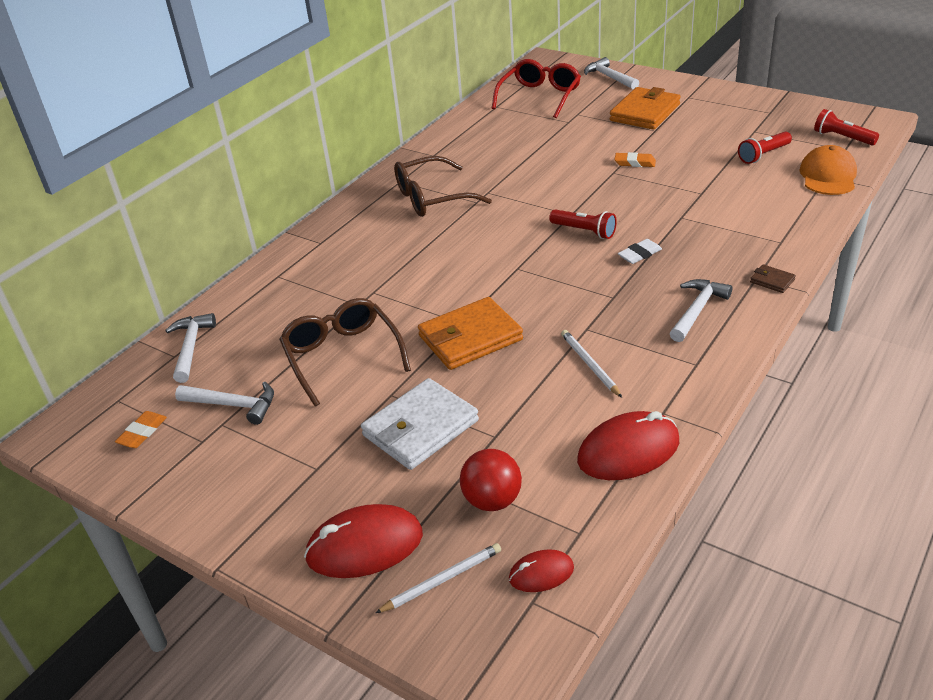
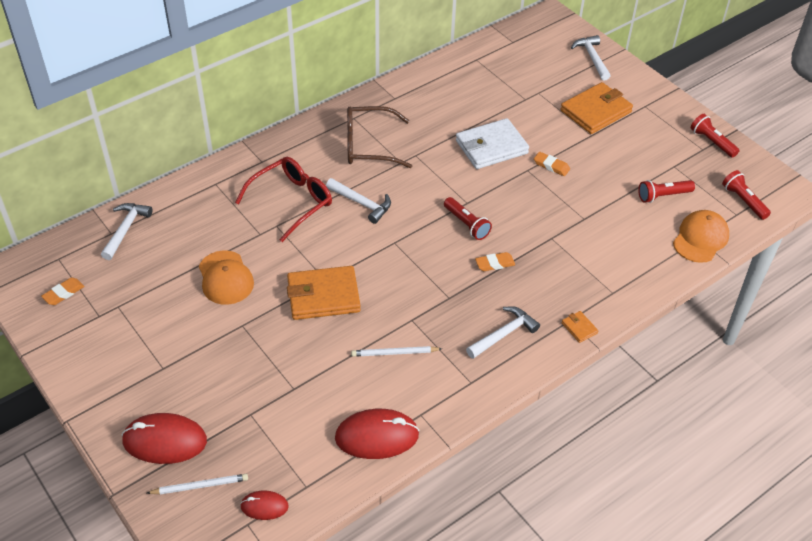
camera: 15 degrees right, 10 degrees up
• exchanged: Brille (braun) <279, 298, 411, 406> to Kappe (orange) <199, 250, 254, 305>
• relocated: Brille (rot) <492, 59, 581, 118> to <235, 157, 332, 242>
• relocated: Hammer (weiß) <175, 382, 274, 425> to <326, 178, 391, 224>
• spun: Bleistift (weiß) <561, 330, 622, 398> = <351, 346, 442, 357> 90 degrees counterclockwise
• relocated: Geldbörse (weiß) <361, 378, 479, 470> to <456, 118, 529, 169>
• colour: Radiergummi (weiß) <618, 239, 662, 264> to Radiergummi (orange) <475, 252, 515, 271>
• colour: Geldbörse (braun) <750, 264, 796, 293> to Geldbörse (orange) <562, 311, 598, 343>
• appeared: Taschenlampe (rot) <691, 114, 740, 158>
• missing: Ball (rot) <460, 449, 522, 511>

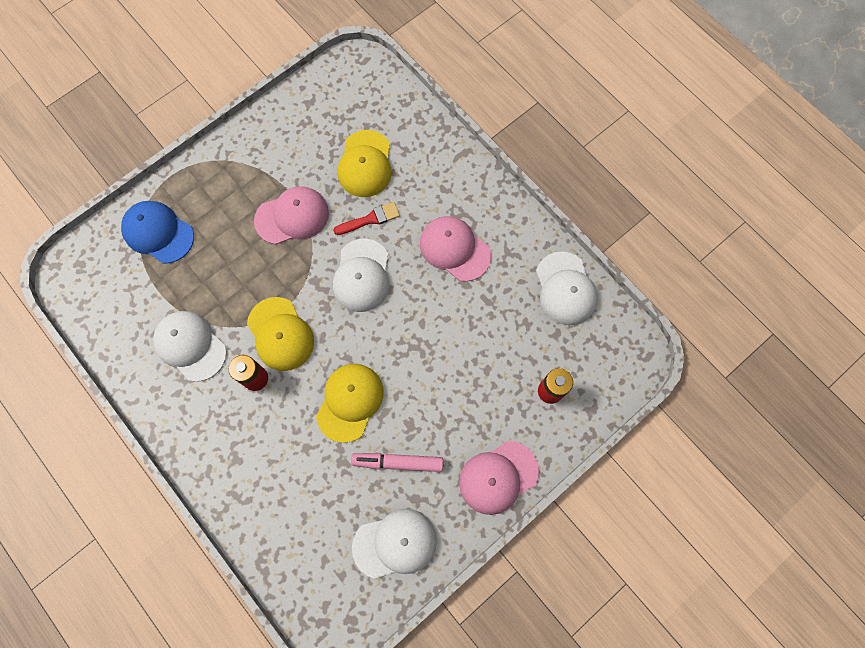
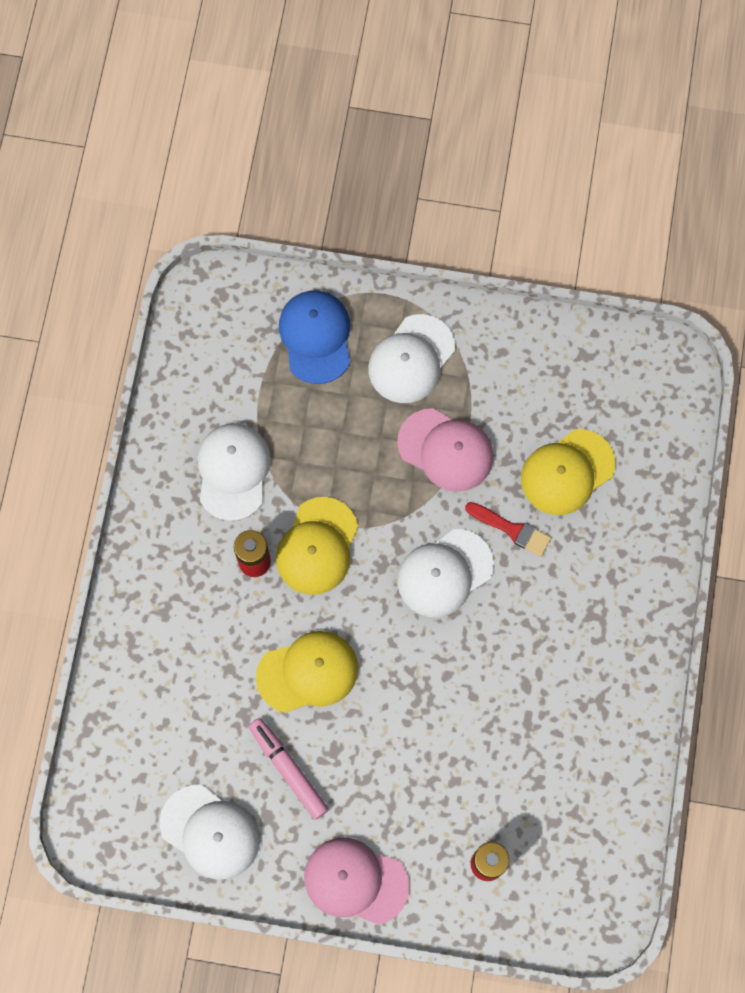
camera: 50 degrees right, 0 degrees up
• relocated: Kappe (weiß) <536, 252, 598, 325> to <368, 314, 455, 403>
• missing: Kappe (rosa) <420, 216, 491, 282>

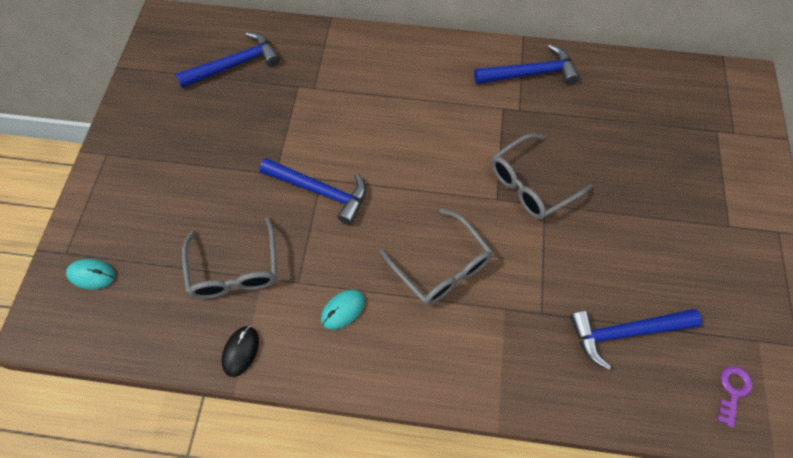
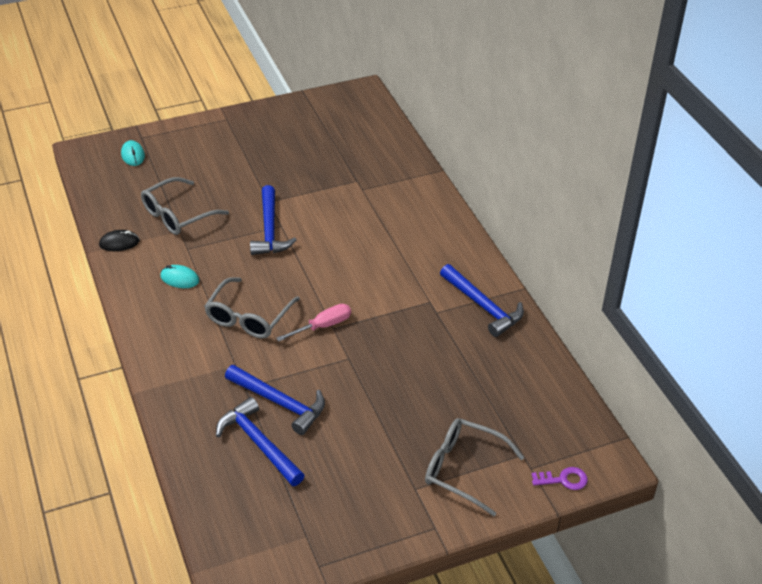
camera: 60 degrees right, 20 degrees down
• relocated: Hammer (blau) <175, 32, 280, 88> to <225, 365, 325, 435>
• appeared: Schraubenzieher (rosa) <276, 304, 351, 341>
• relocated: Brille (grau) <491, 133, 593, 219> to <425, 418, 525, 516>
• relocated: Schlüssel (lila) <717, 366, 753, 428> to <532, 467, 588, 490>

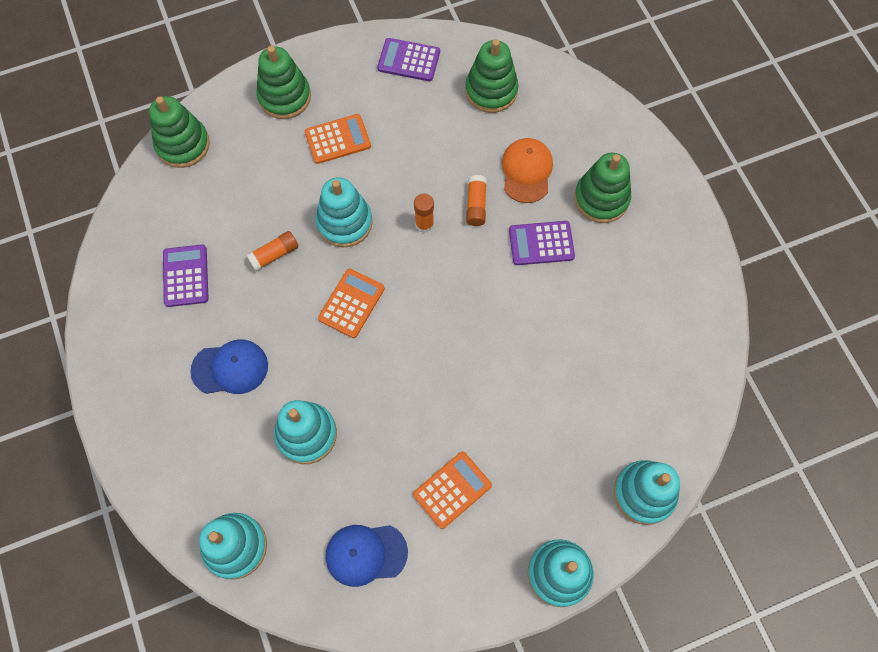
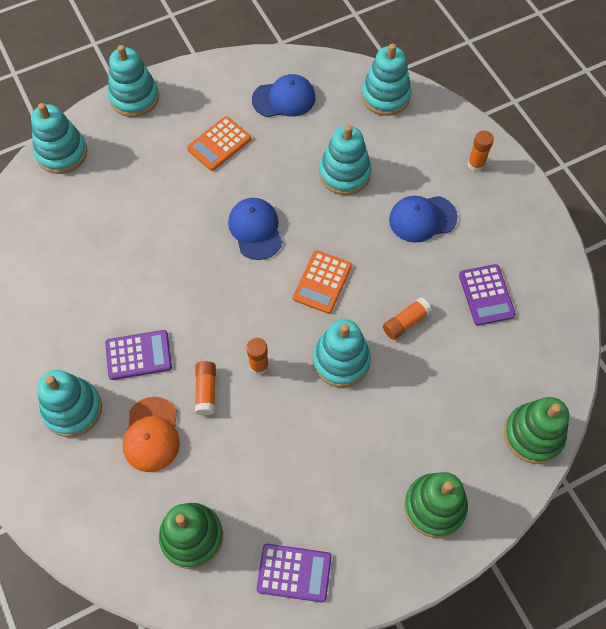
camera: 175 degrees right, 5 degrees down
• colour: Stapelspielzeug (grün) <574, 153, 631, 223> to Stapelspielzeug (türkis) <37, 370, 102, 437>
• appeared: Kappe (blau) <228, 198, 282, 260>
• appeared: Klebestift (orange) <468, 131, 494, 172>
• missing: Taschenrechner (orange) <305, 114, 371, 164>

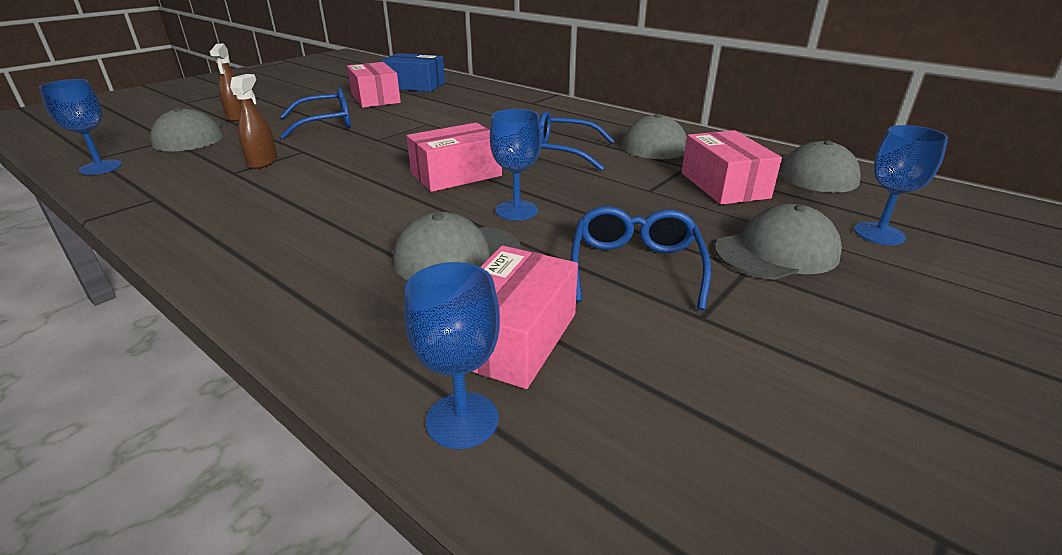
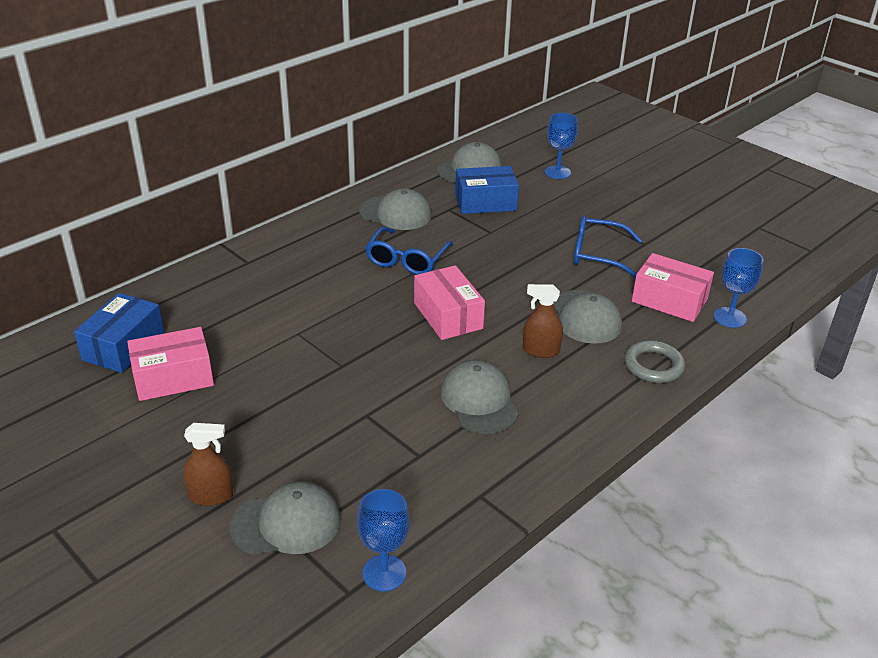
camera: 85 degrees left, 5 degrees up
• relocated: Kappe (grau) <715, 204, 842, 280> to <441, 360, 519, 434>
• colour: Schachtel (rosa) <681, 130, 782, 205> to Schachtel (blau) <455, 166, 519, 214>
• relocated: Sprühflasche (braun) <230, 74, 277, 169> to <523, 284, 563, 358>
• appeared: Ring (grau) <624, 340, 685, 383>
• missing: Brille (blau) <280, 87, 351, 139>
• missing: Kelch (blau) <490, 109, 542, 220>

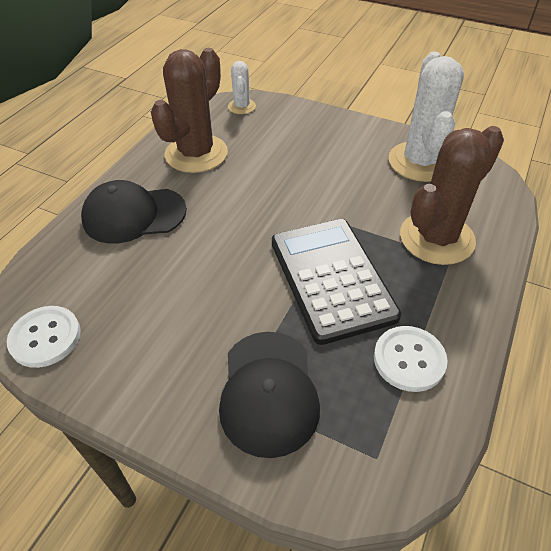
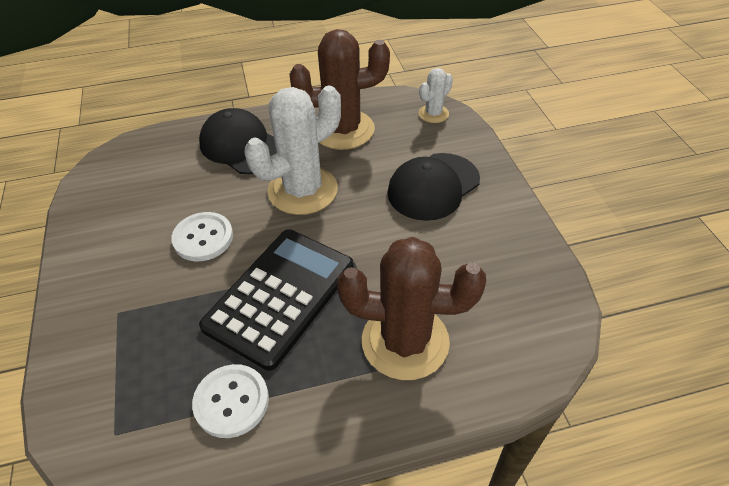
camera: 50 degrees right, 0 degrees up
• relocated: Knopf (weiß) <7, 306, 81, 368> to <171, 212, 233, 261>
• relocated: Kaktus (weiß) <389, 52, 464, 182> to <244, 86, 341, 215>
• relocated: Kappe (schwarz) <219, 332, 320, 458> to <387, 153, 480, 221>

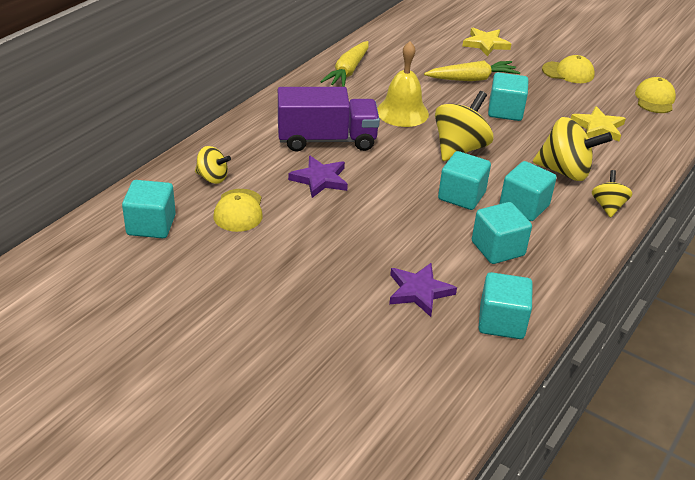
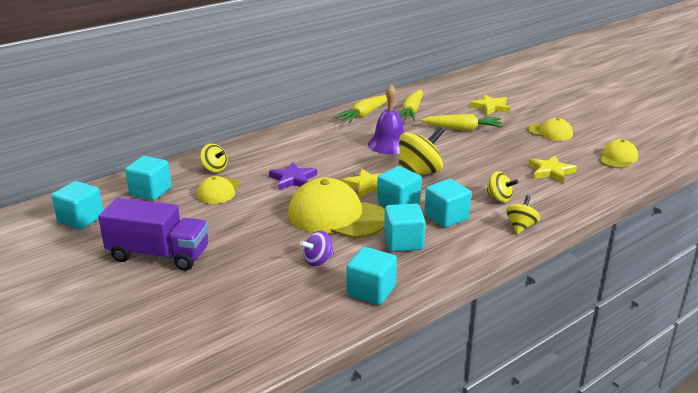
camera: 20 degrees right, 10 degrees down
• relocated: Kubus (türkis) <488, 72, 529, 121> to <52, 181, 103, 230>
• relocated: Lastwagen (lila) <278, 87, 380, 152> to <98, 198, 209, 271>
• appeared: Kappe (gelb) <288, 177, 385, 239>
• exchanged: Stern (lila) <389, 263, 457, 317> to Kreisel (lila) <300, 230, 334, 266>
• appeared: Stern (gelb) <342, 168, 383, 198>
• colour: Glocke (gelb) <377, 41, 429, 127> to Glocke (lila) <368, 85, 404, 154>
• appeared: Karotte (gelb) <399, 90, 423, 121>
• size: Kreisel (gelb) <533, 117, 612, 181> = <485, 171, 518, 202> x0.57

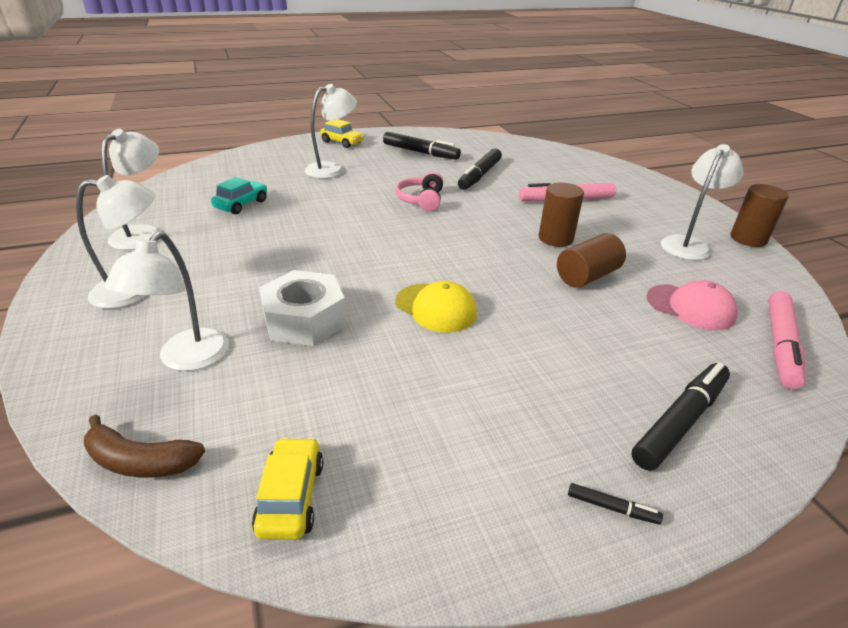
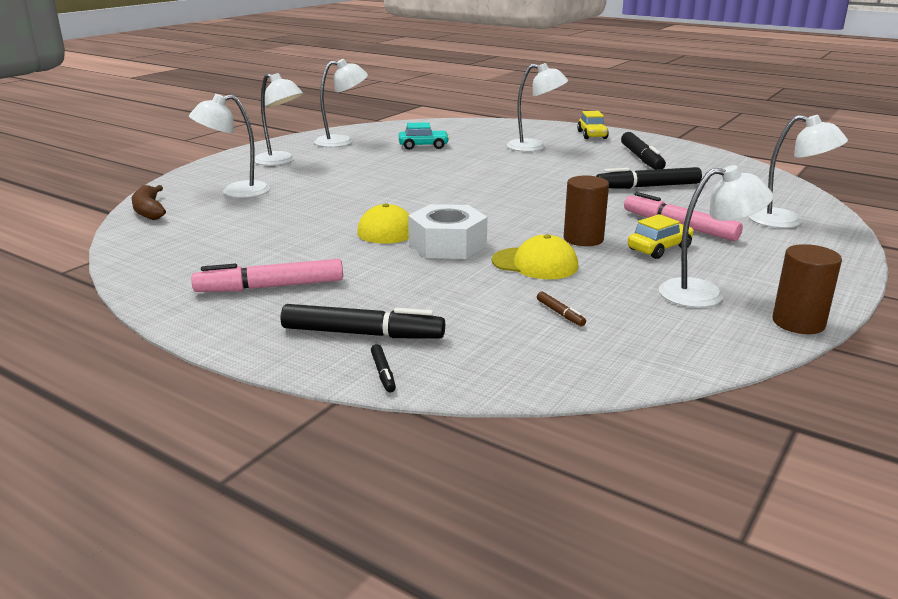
camera: 55 degrees right, 10 degrees down
• relocated: Filzstift (rosa) <768, 291, 805, 389> to <191, 259, 343, 292>
• relocated: Filzstift (schwarz) <568, 483, 663, 524> to <371, 344, 396, 392>
• relocated: Sechskantmutter (weiß) <259, 270, 346, 346> to <408, 204, 488, 259>
• exchanged: Vollzylinder (braun) <557, 233, 626, 288> to Kappe (gelb) <492, 234, 578, 279>
• exchanged: Kappe (rosa) <647, 280, 738, 330> to Filzstift (braun) <537, 292, 586, 326>
• relocated: Auto (gelb) <252, 437, 324, 540> to <628, 214, 694, 259>
• appeared: Lampe (weiß) <748, 115, 848, 228>
• missing: Kopfhörer (rosa) <396, 172, 443, 211>

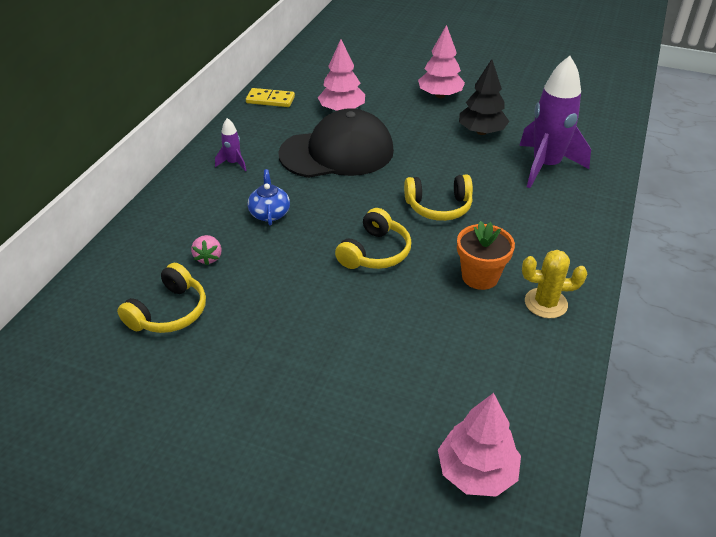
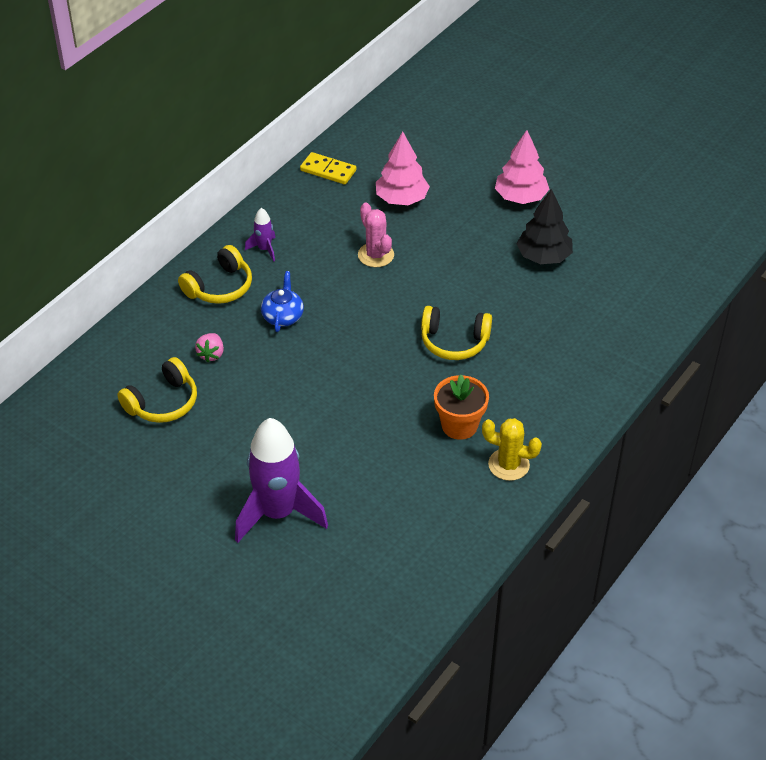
camera: 15 degrees right, 5 degrees up
• relocated: Kopfhörer (gelb) <335, 208, 411, 269> to <178, 245, 252, 304>
• relocated: Rakete (lila) <519, 56, 591, 188> to <235, 418, 328, 543>
• exchanged: Kappe (schwarz) <278, 108, 394, 178> to Kaktus (rosa) <358, 203, 394, 267>
• missing: Baum (rosa) <438, 393, 521, 497>

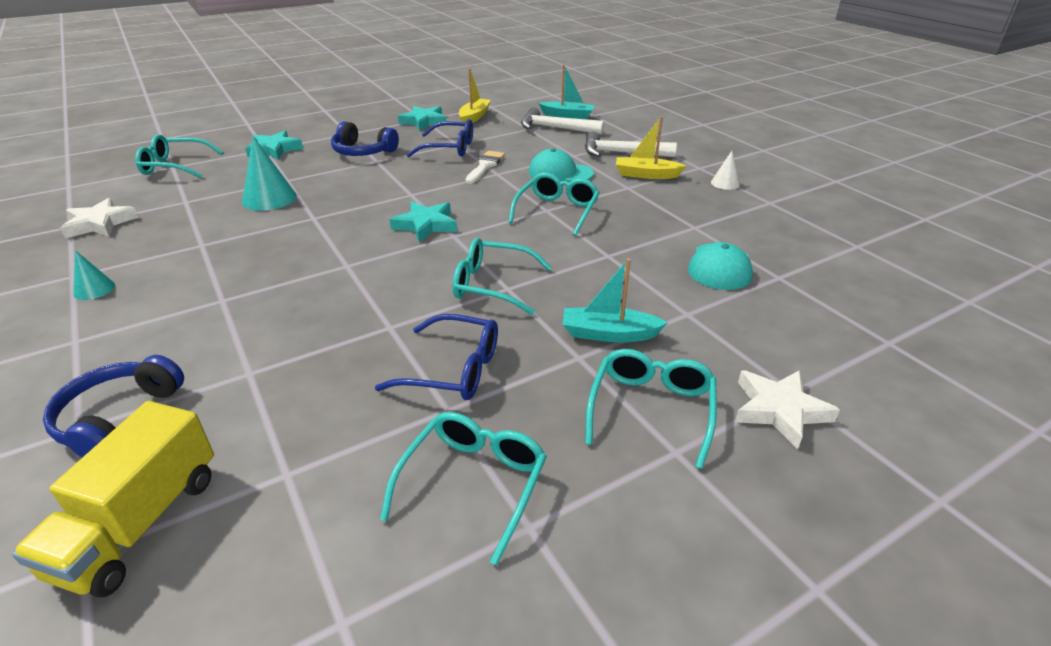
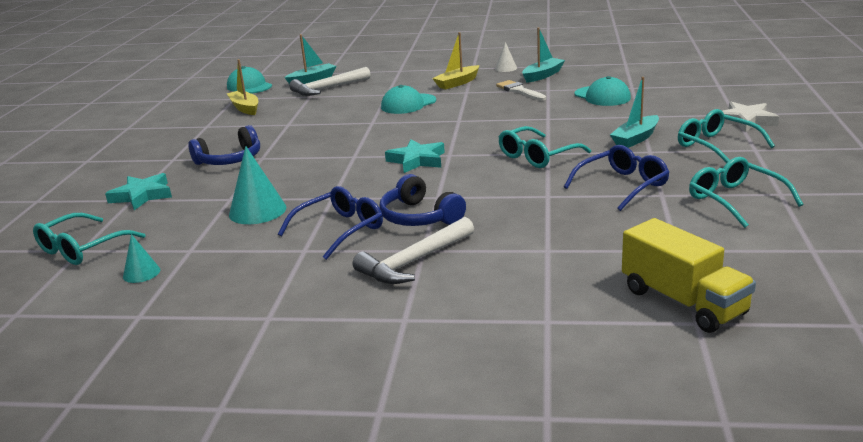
camera: 50 degrees left, 10 degrees down
• relocated: Kegel (türkis) <73, 250, 115, 300> to <123, 234, 160, 283>
• appeared: Kappe (türkis) <227, 66, 272, 94>
• relocated: Brille (blau) <407, 119, 473, 157> to <278, 186, 383, 260>
• relocated: Hammer (weiß) <585, 131, 677, 157> to <353, 217, 474, 284>
• relocated: Kopfhörer (blau) <43, 355, 184, 457> to <379, 174, 466, 226>
• relocated: Pinsel (weiß) <466, 151, 505, 184> to <496, 80, 546, 101>
• appeared: Boot (türkis) <522, 28, 565, 83>
• missing: Stern (weiß) <60, 198, 139, 238>
• missing: Stern (türkis) <398, 106, 447, 131>
• missing: Brille (türkis) <508, 173, 600, 236>

